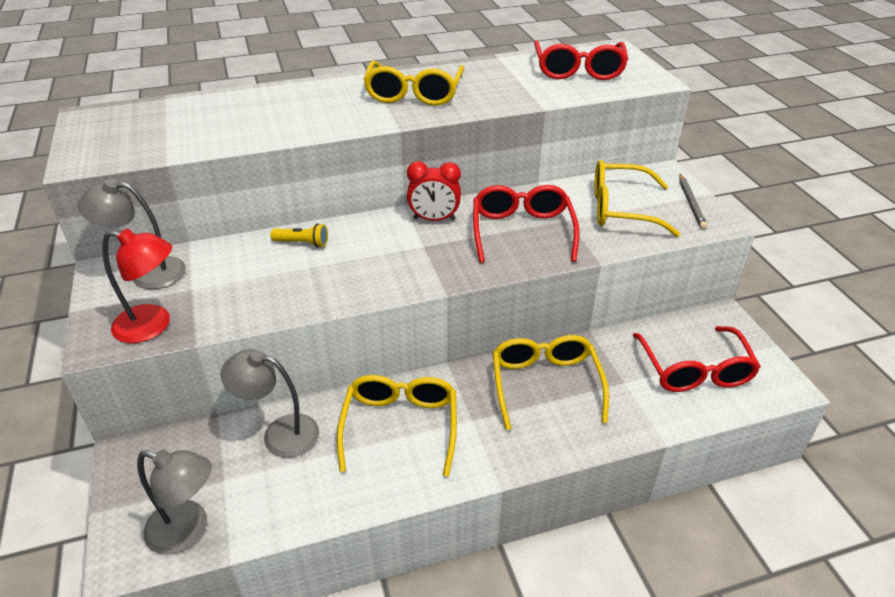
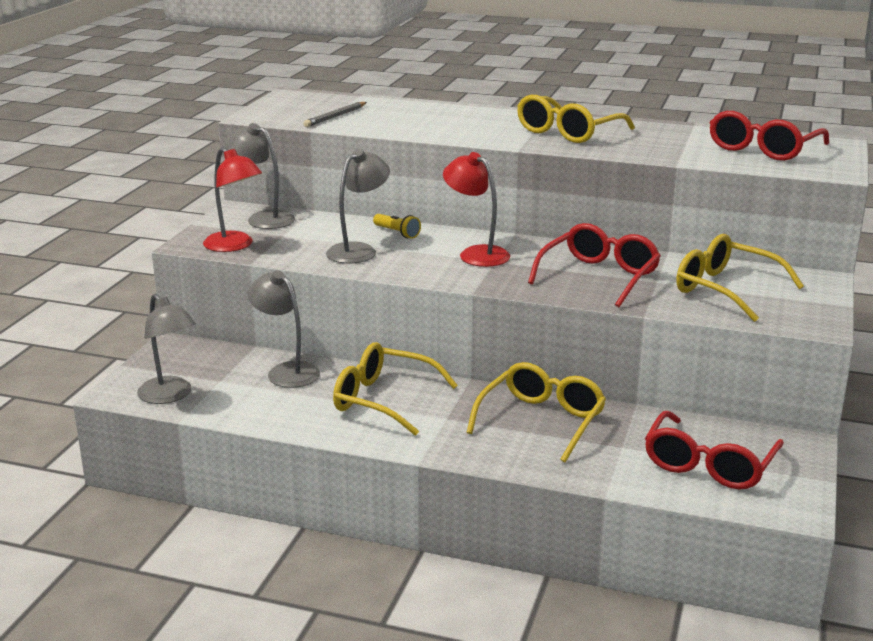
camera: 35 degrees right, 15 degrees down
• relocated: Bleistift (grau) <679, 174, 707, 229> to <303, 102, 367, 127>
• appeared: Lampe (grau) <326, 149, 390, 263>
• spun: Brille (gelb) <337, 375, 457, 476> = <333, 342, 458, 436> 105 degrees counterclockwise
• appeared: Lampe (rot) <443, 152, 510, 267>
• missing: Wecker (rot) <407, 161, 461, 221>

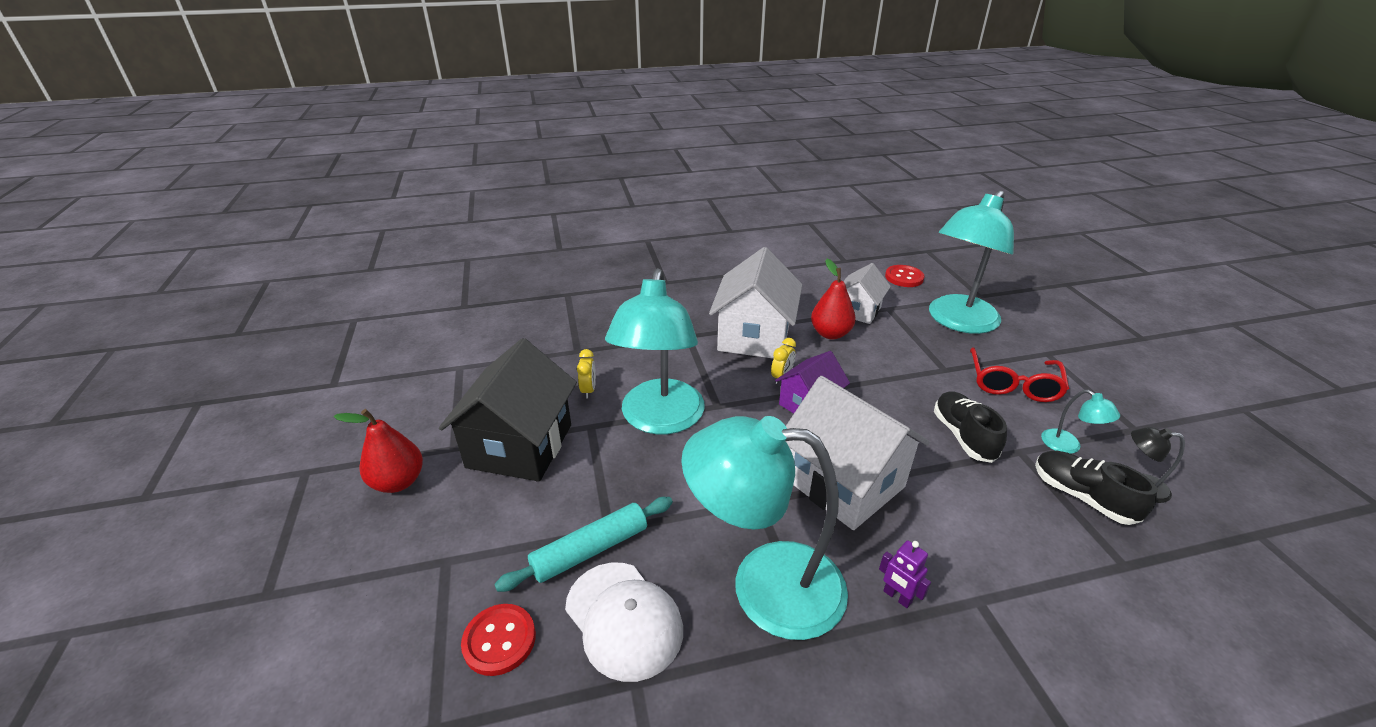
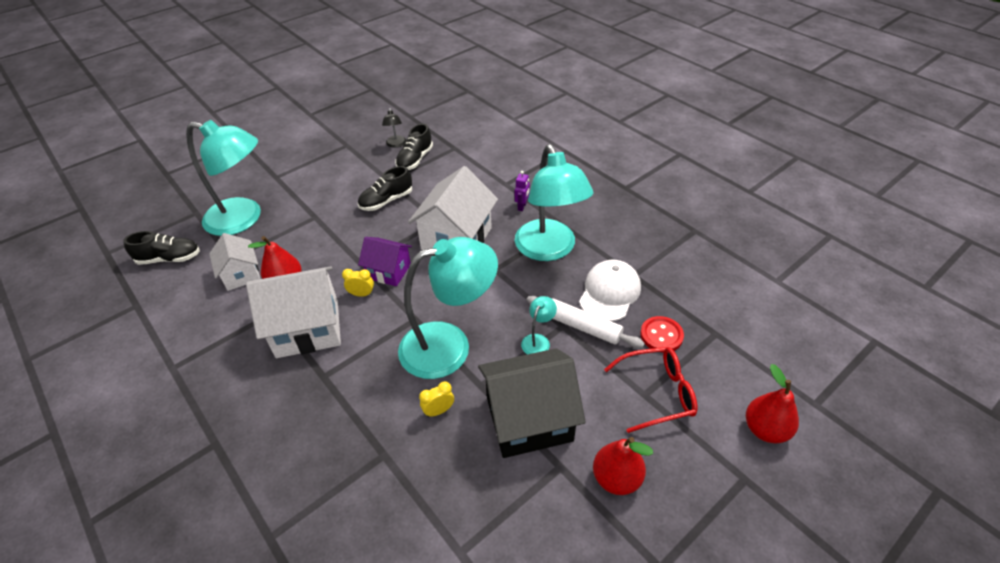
camera: 115 degrees left, 10 degrees up
• exchanged: Knopf (rot) <885, 265, 925, 287> to Schuh (schwarz) <123, 231, 200, 265>
• spun: Haus (weiß) <843, 263, 891, 324> = <209, 233, 260, 291> 60 degrees clockwise
• relocated: Lampe (türkis) <1041, 390, 1120, 454> to <521, 296, 557, 354>
• colour: Nudelholz (türkis) <494, 497, 673, 592> to Nudelholz (weiß) <527, 296, 645, 348>
• relocated: Brille (rot) <970, 347, 1069, 402> to <604, 347, 698, 433>
• appeared: Birne (rot) <746, 364, 799, 443>

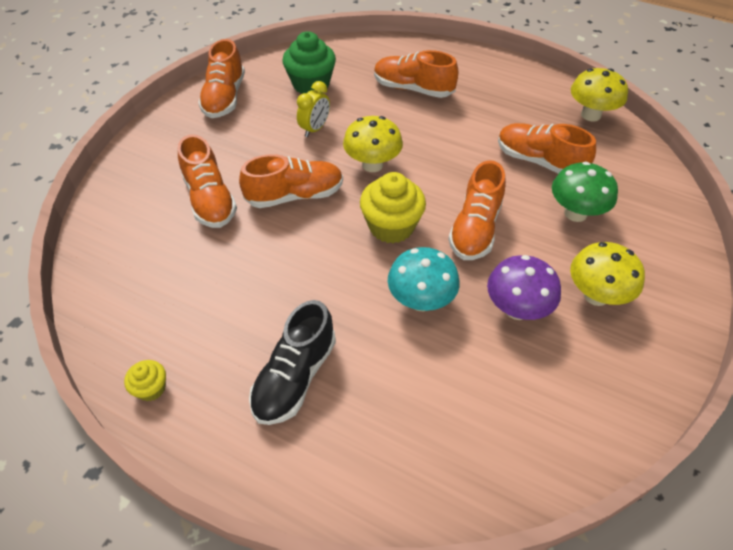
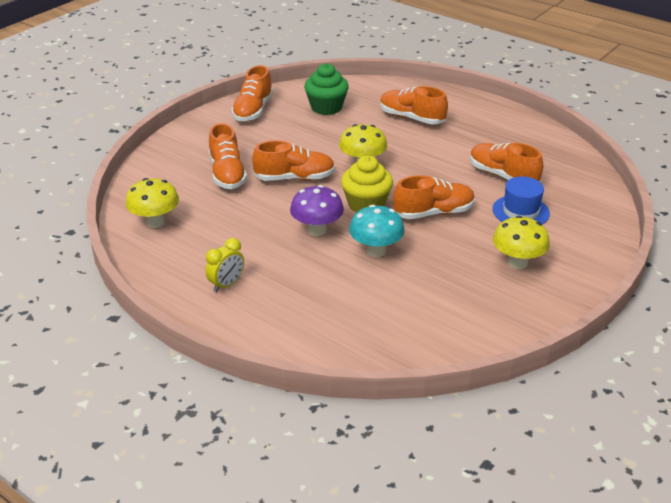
camera: 10 degrees right, 15 degrees down
• relocated: Pilz (gelb) <571, 68, 628, 122> to <125, 178, 179, 228>
• relocated: Wecker (gelb) <297, 81, 330, 137> to <205, 238, 244, 292>
• relocated: Pilz (lila) <487, 255, 561, 320> to <290, 185, 344, 236>
• spun: Schuh (orange) <448, 160, 506, 260> = <393, 175, 475, 219> 135 degrees counterclockwise
• exchanged: Pilz (grün) <552, 162, 618, 222> to Hut (blau) <492, 177, 550, 225>
• missing: Muffin (gelb) <124, 360, 166, 401>
• missing: Schuh (schwarz) <249, 300, 336, 425>

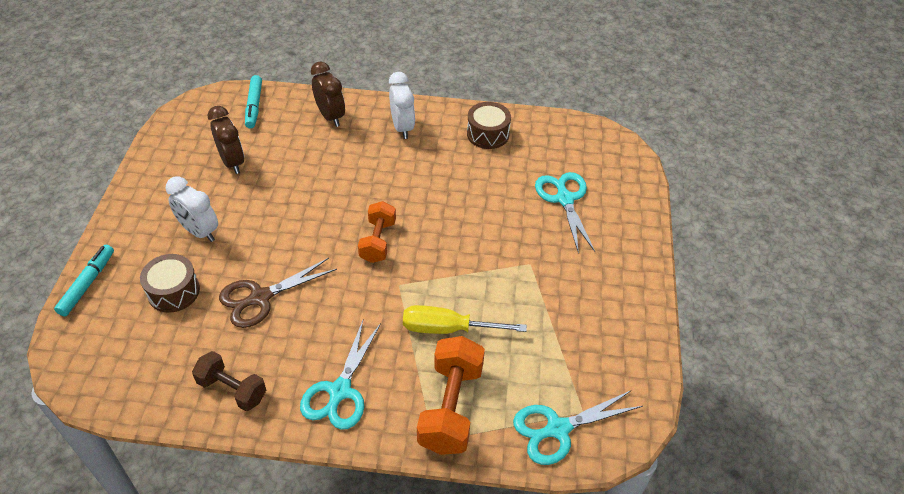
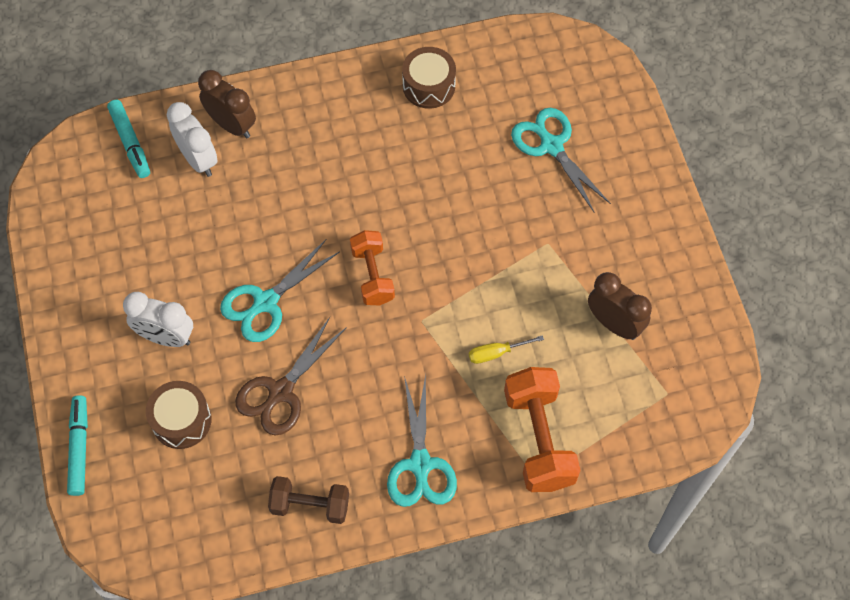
camera: 20 degrees left, 15 degrees up
• relocated: Wecker (weiß) <389, 72, 415, 139> to <167, 102, 217, 177>
• relocated: Schere (türkis) <513, 390, 642, 465> to <220, 239, 340, 342>
• size: Schraubenzieher (gelb) <403, 305, 527, 334> = <469, 335, 544, 364> x0.56
• relocated: Wecker (braun) <207, 106, 244, 174> to <588, 272, 652, 340>

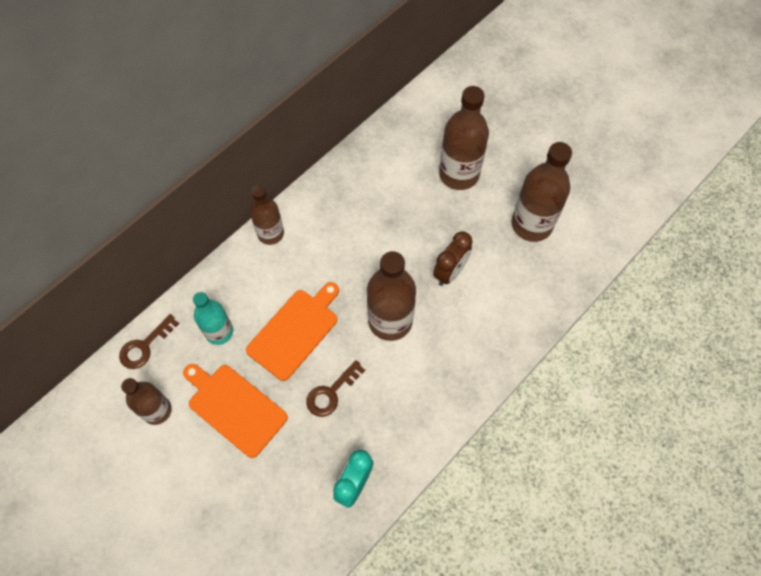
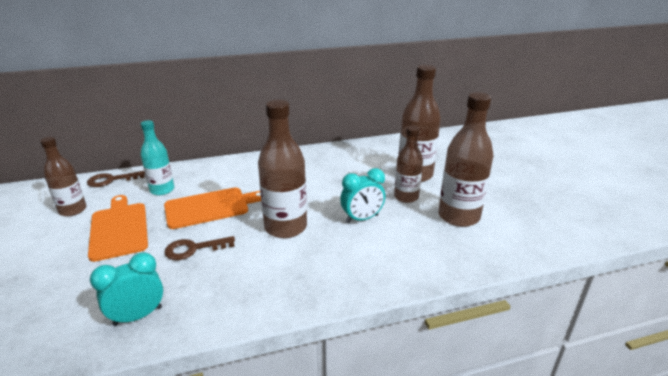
camera: 30 degrees right, 35 degrees down
• colour: Wecker (braun) <433, 232, 473, 286> to Wecker (türkis) <340, 168, 385, 223>
• relocated: Flasche (braun) <250, 185, 284, 245> to <394, 126, 423, 203>

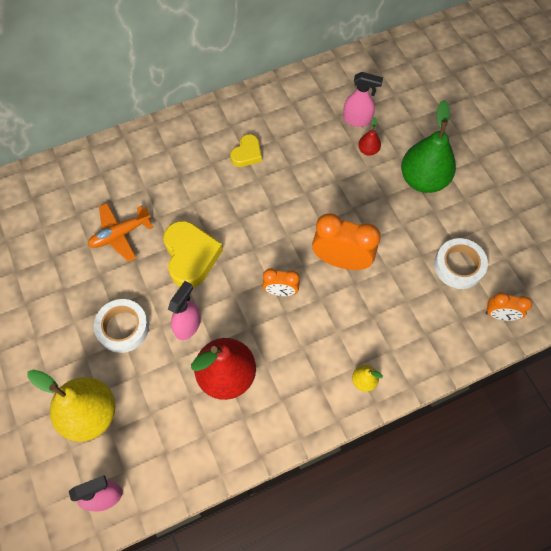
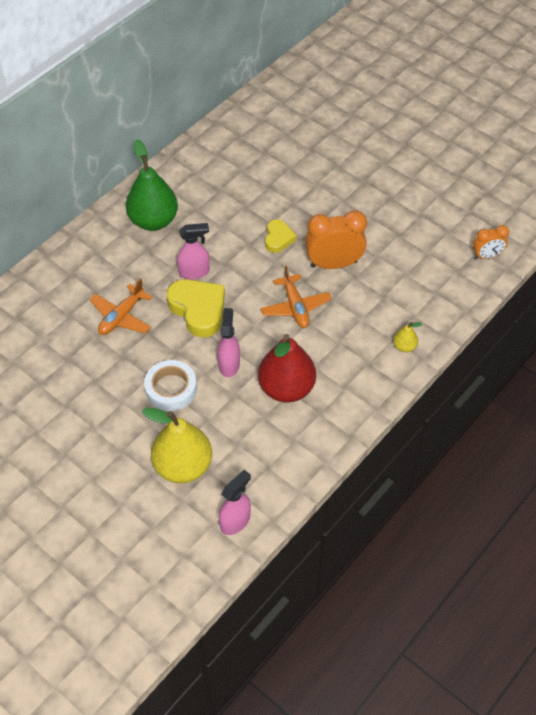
camera: 25 degrees left, 10 degrees down
• relocated: Birne (grün) <401, 100, 456, 193> to <126, 139, 178, 231>
• relocated: Sprühflasche (rosa) <343, 72, 383, 127> to <177, 223, 210, 279>
• exchanged: Wecker (orange) <263, 268, 300, 296> to Flugzeug (orange) <261, 265, 332, 328>
• relocated: Herz (gelb) <230, 134, 262, 167> to <265, 219, 296, 253>
• missing: Birne (rot) <358, 117, 381, 156>
• missing: Klebeband (weiß) <434, 238, 488, 289>

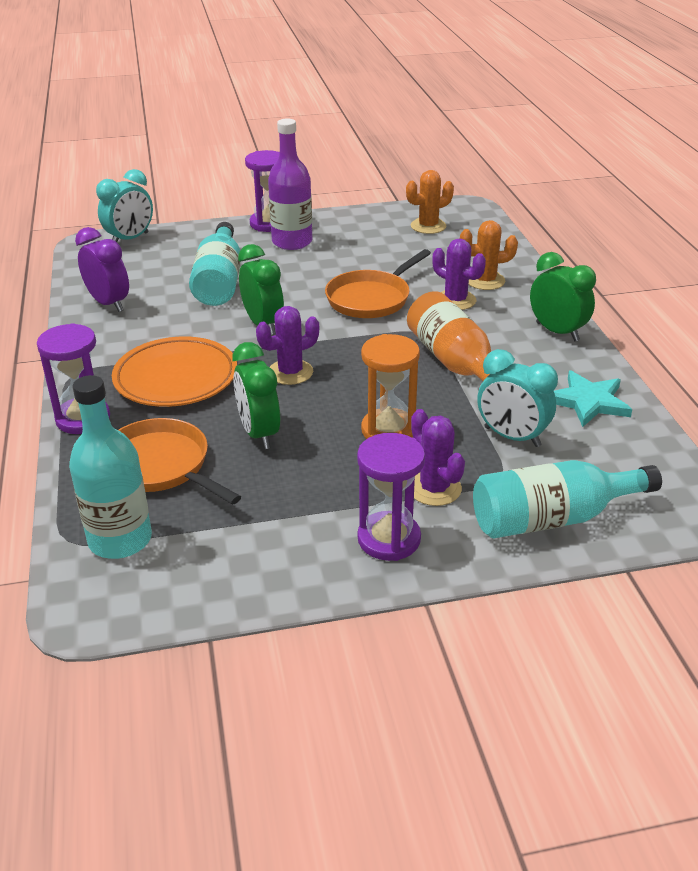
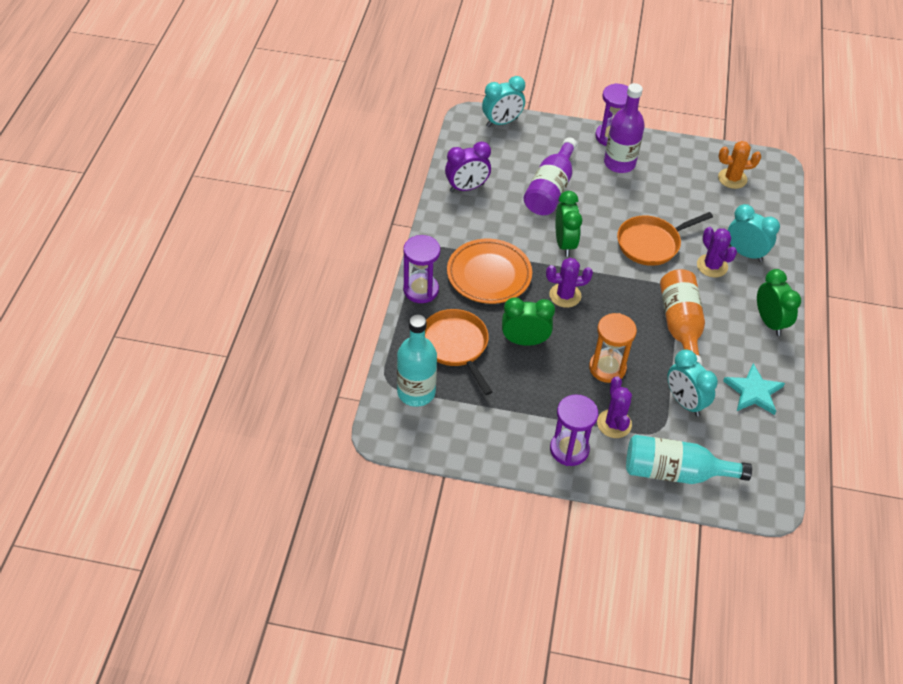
camera: 20 degrees right, 15 degrees up
• spun: Wecker (lila) <75, 227, 129, 312> = <445, 141, 491, 192> 90 degrees clockwise
• spun: Wecker (grün) <232, 342, 280, 449> = <502, 297, 555, 346> 90 degrees clockwise
• colour: Flasche (türkis) <189, 222, 240, 306> to Flasche (lila) <524, 137, 577, 215>
• exchanged: Kaktus (orange) <460, 220, 518, 290> to Wecker (türkis) <728, 204, 780, 262>

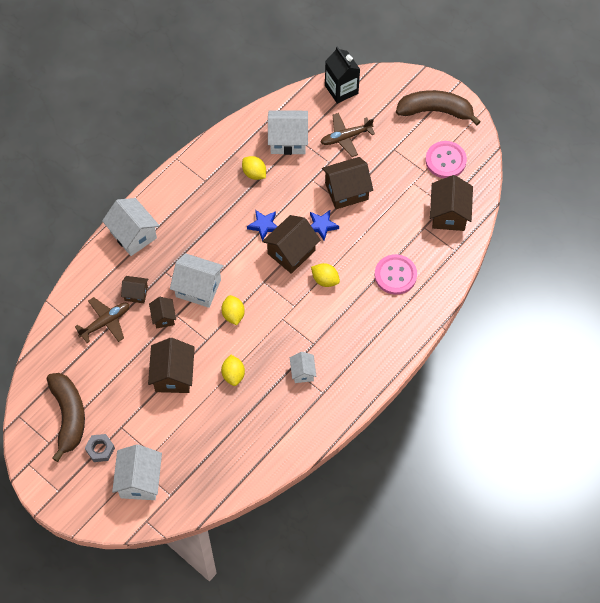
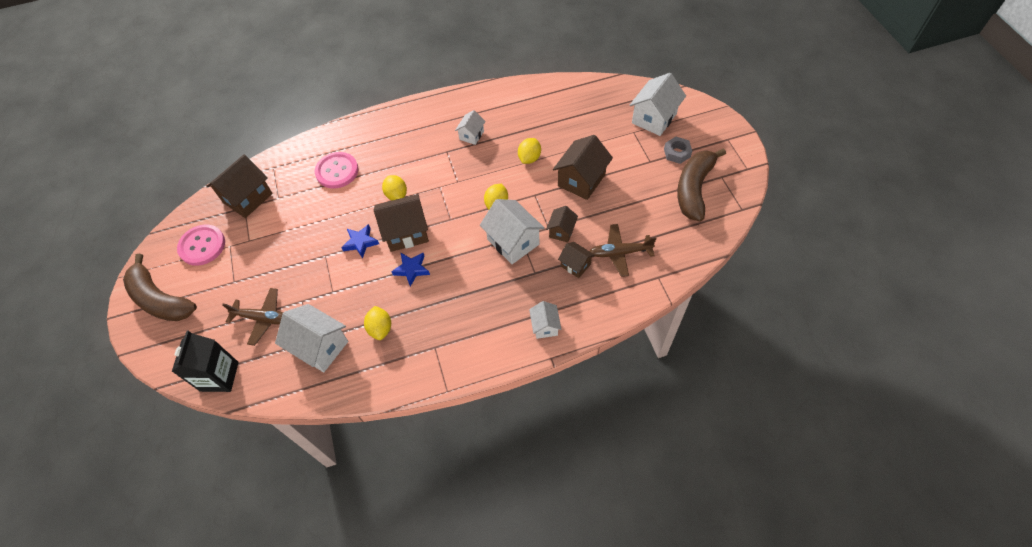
camera: 145 degrees left, 5 degrees down
• size: Haus (weiß) <102, 198, 160, 256> = <529, 301, 561, 339> x0.56
• missing: Haus (braun) <322, 157, 373, 209>

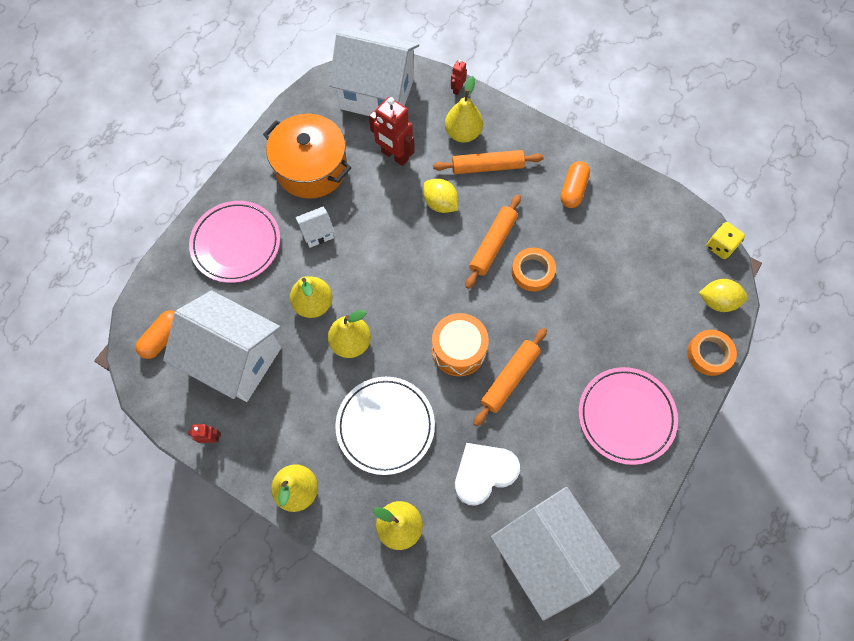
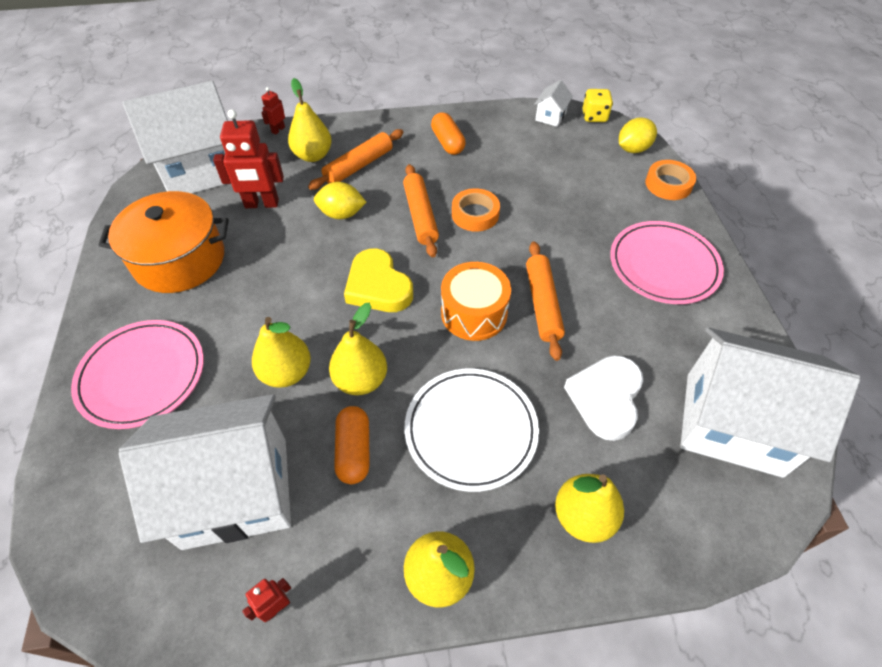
camera: 40 degrees left, 15 degrees down
• spun: Roboter (rot) <451, 60, 467, 95> = <261, 87, 285, 135> 45 degrees clockwise
• relocated: Kapsel (orange) <135, 310, 176, 359> to <334, 406, 370, 484>
• appeared: Herz (gelb) <344, 248, 413, 312>
• relocated: Haus (weiß) <295, 207, 335, 248> to <534, 80, 573, 127>

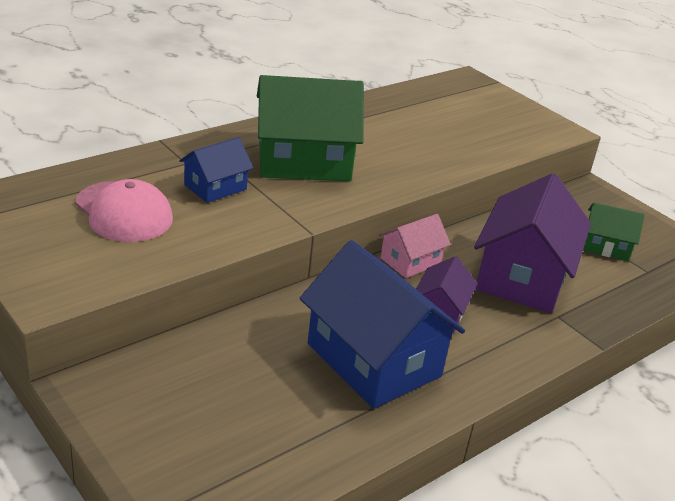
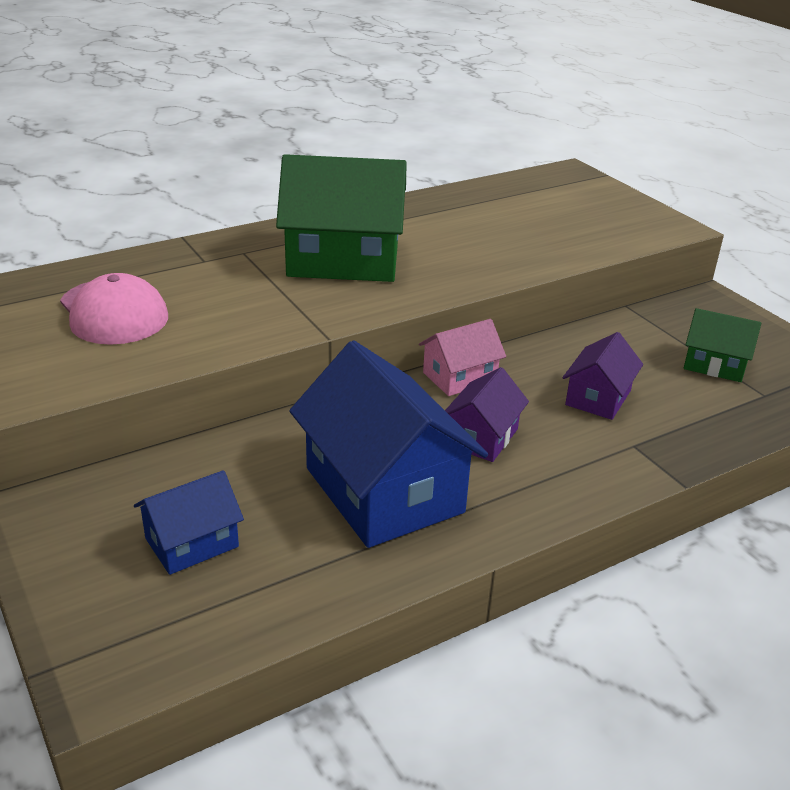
camera: 10 degrees right, 0 degrees up
• relocated: Haus (blau) <179, 137, 253, 203> to <134, 470, 244, 575>
• size: Haus (lila) <474, 173, 591, 313> = <563, 332, 643, 420> x0.51

